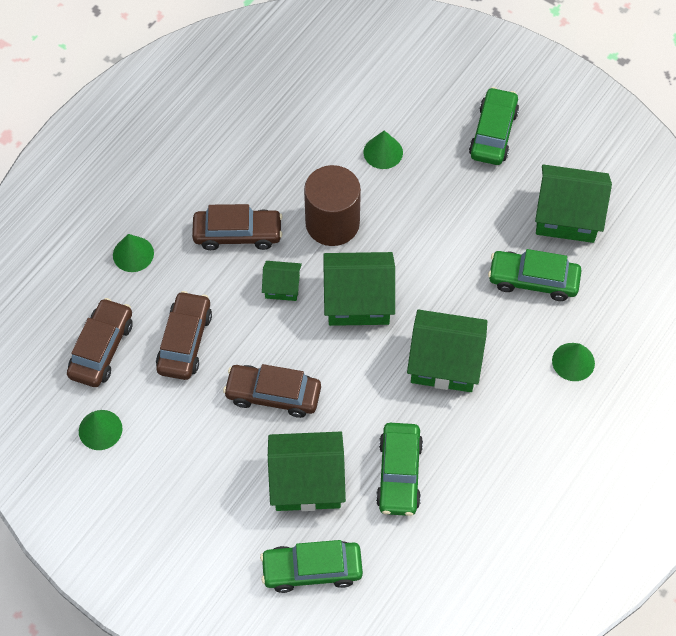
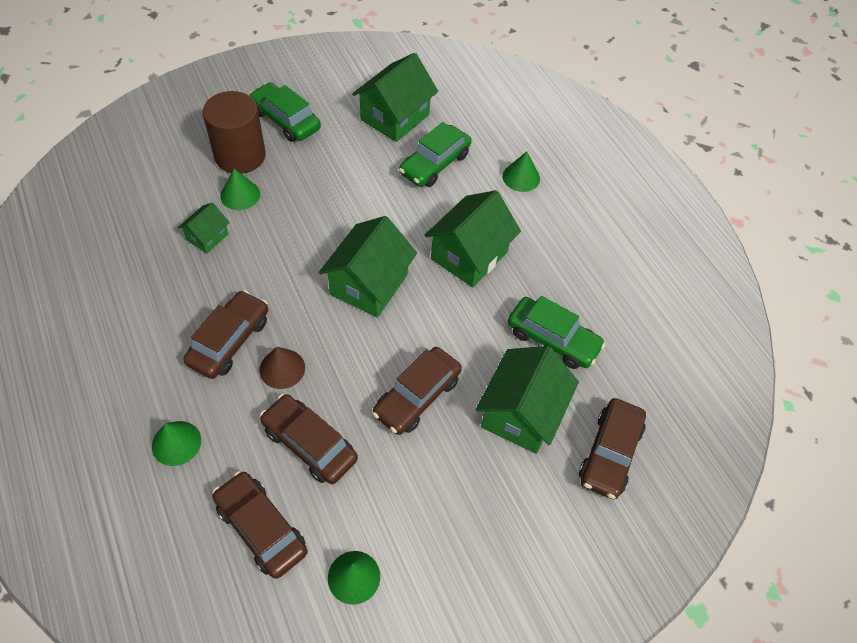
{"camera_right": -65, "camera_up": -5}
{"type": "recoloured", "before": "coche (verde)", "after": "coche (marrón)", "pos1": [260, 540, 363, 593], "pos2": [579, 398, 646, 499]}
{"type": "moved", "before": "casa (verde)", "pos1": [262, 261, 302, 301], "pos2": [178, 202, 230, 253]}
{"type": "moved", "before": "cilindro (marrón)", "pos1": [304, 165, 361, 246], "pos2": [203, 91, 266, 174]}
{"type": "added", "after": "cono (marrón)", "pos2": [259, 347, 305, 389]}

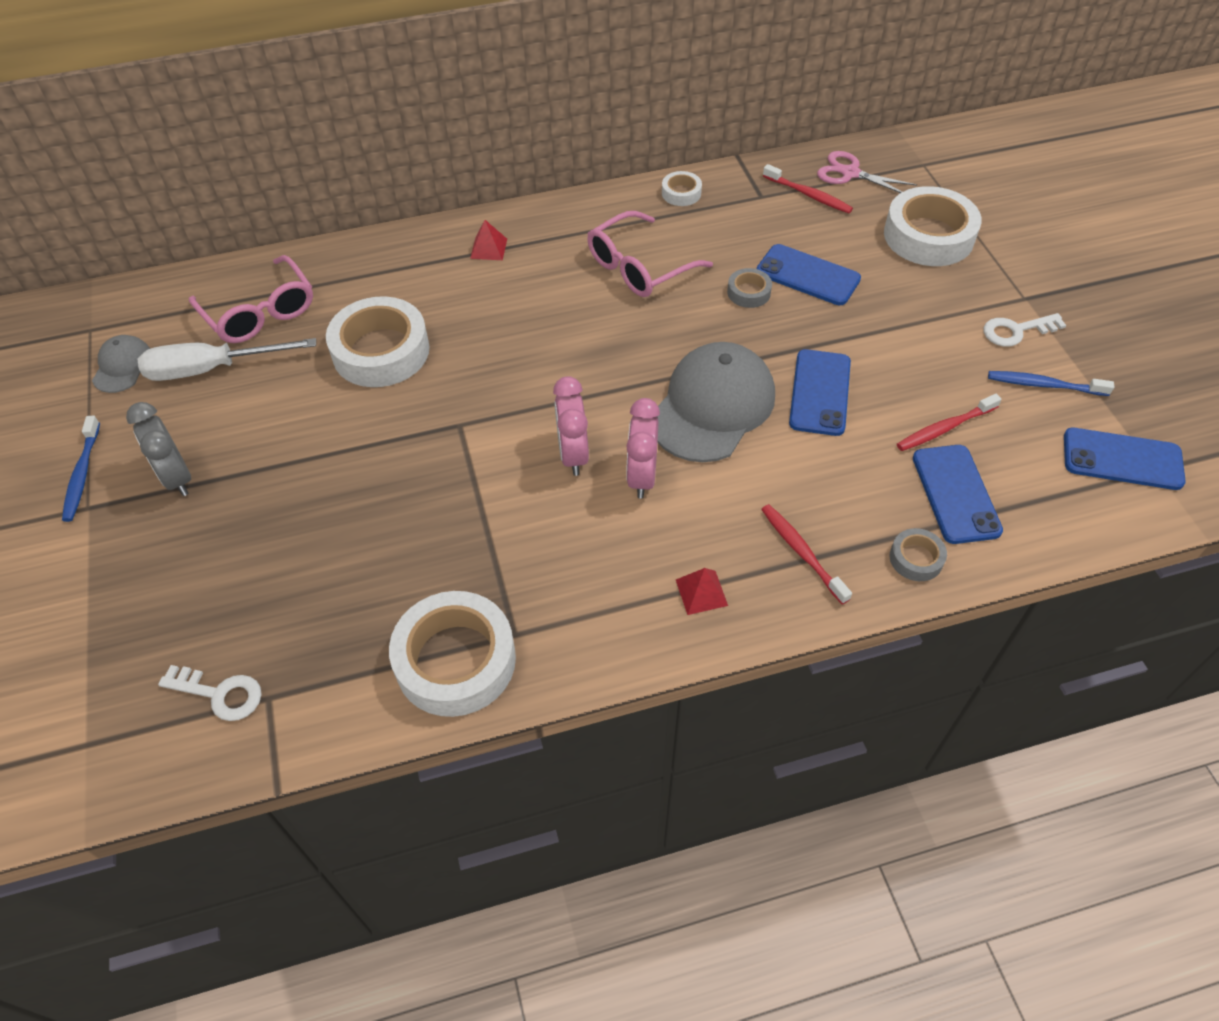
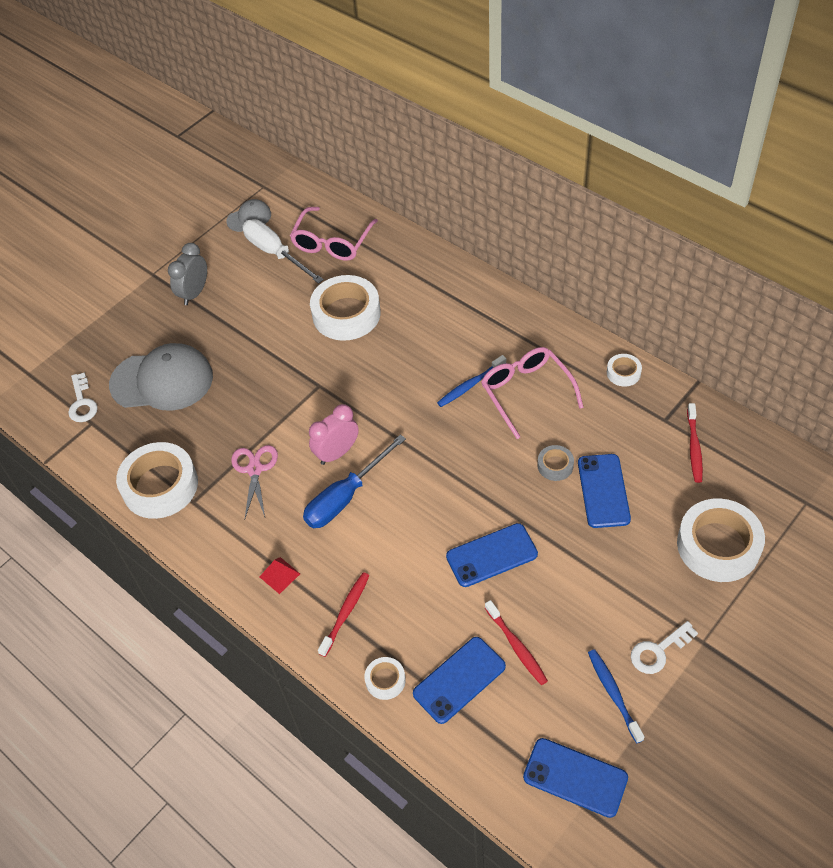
{"camera_right": 60, "camera_up": 0}
{"type": "moved", "before": "cepillo de dientes (azul)", "pos1": [62, 416, 100, 522], "pos2": [437, 355, 506, 407]}
{"type": "removed", "before": "pirámide (rojo)", "pos1": [470, 220, 507, 260]}
{"type": "turned", "before": "gafas (rosa)", "pos1": [587, 211, 713, 297], "pos2": [481, 347, 584, 439], "turn": 45}
{"type": "replaced", "before": "despertador (rosa)", "after": "destornillador (azul)", "pos1": [626, 398, 660, 499], "pos2": [303, 434, 406, 528]}
{"type": "moved", "before": "gorra (gris)", "pos1": [657, 342, 775, 462], "pos2": [109, 343, 213, 411]}
{"type": "moved", "before": "tijeras (rosa)", "pos1": [817, 151, 917, 193], "pos2": [231, 445, 278, 518]}
{"type": "recoloured", "before": "cinta adhesiva (gris)", "after": "cinta adhesiva (blanco)", "pos1": [890, 528, 947, 581], "pos2": [365, 657, 406, 700]}
{"type": "turned", "before": "cepillo de dientes (rojo)", "pos1": [897, 394, 1002, 451], "pos2": [485, 600, 548, 685], "turn": -150}
{"type": "turned", "before": "llave (blanco)", "pos1": [984, 313, 1066, 347], "pos2": [631, 621, 698, 674], "turn": -75}
{"type": "turned", "before": "móvil (azul)", "pos1": [1064, 428, 1186, 490], "pos2": [523, 738, 628, 818], "turn": -45}

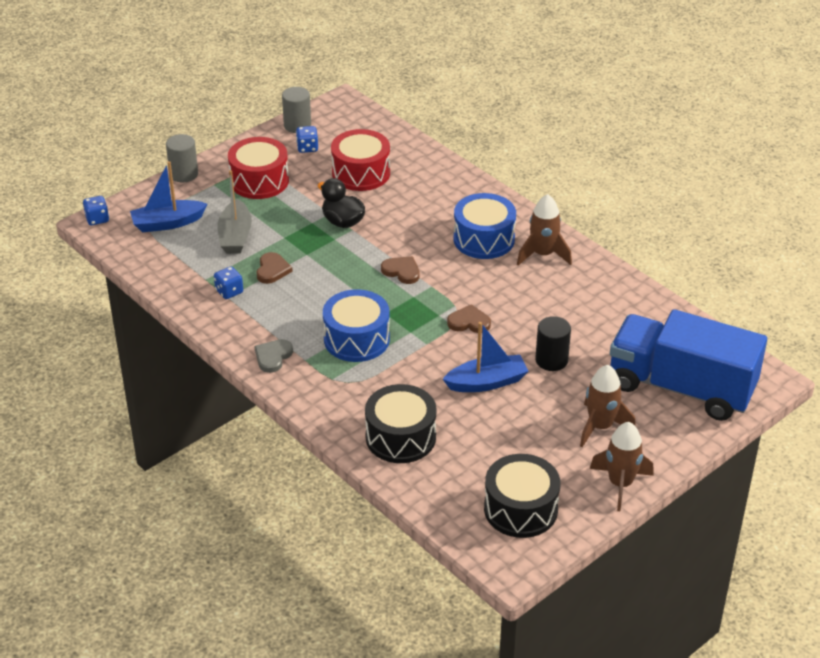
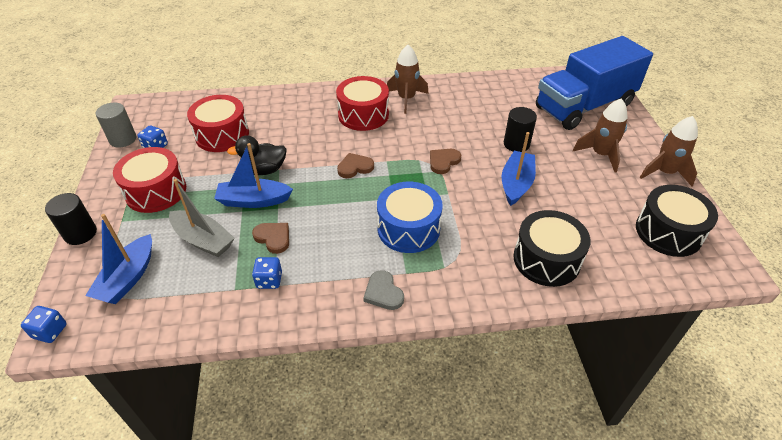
{"camera_right": -55, "camera_up": 5}
{"type": "recoloured", "before": "cilindro (gris)", "after": "cilindro (negro)", "pos1": [166, 134, 198, 183], "pos2": [45, 193, 97, 245]}
{"type": "recoloured", "before": "tambor (azul)", "after": "tambor (rojo)", "pos1": [453, 193, 516, 259], "pos2": [336, 76, 389, 131]}
{"type": "added", "after": "barco (azul)", "pos2": [214, 143, 293, 208]}

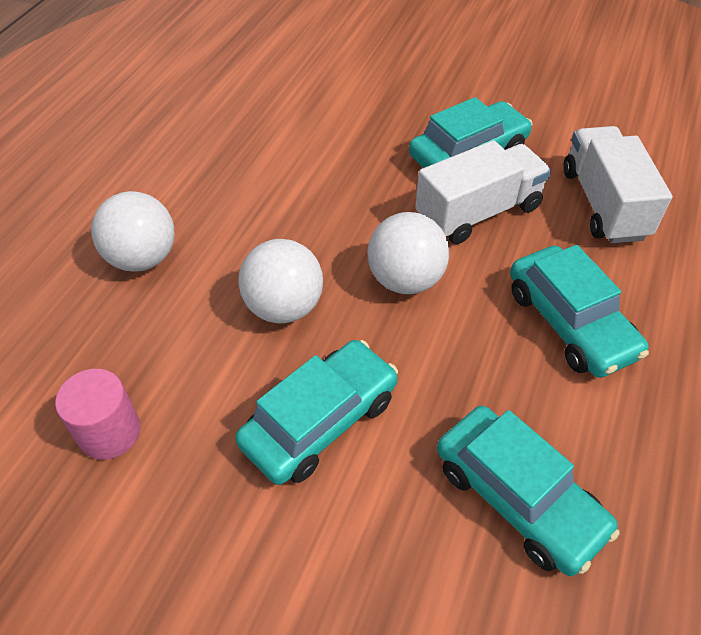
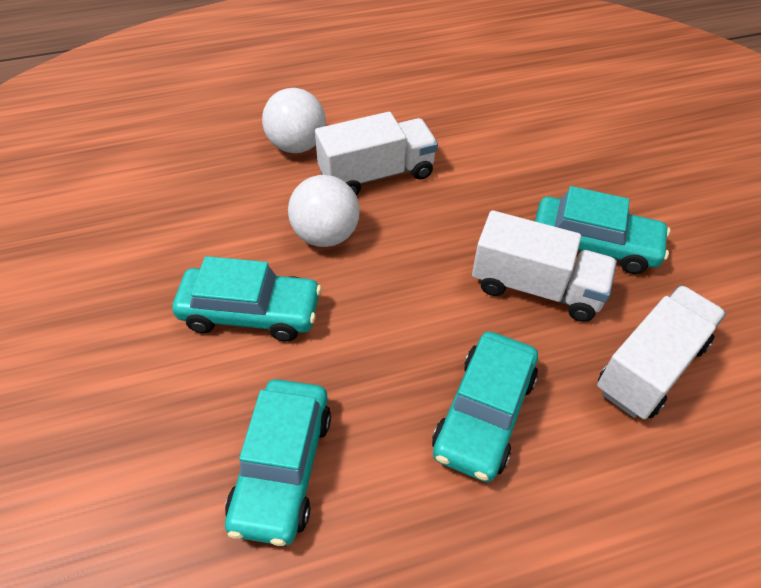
{"camera_right": 50, "camera_up": 0}
{"type": "removed", "before": "cilindro (rosa)", "pos1": [55, 369, 140, 460]}
{"type": "removed", "before": "pelota (blanco)", "pos1": [367, 212, 449, 294]}
{"type": "added", "after": "camión (blanco)", "pos2": [315, 112, 438, 195]}

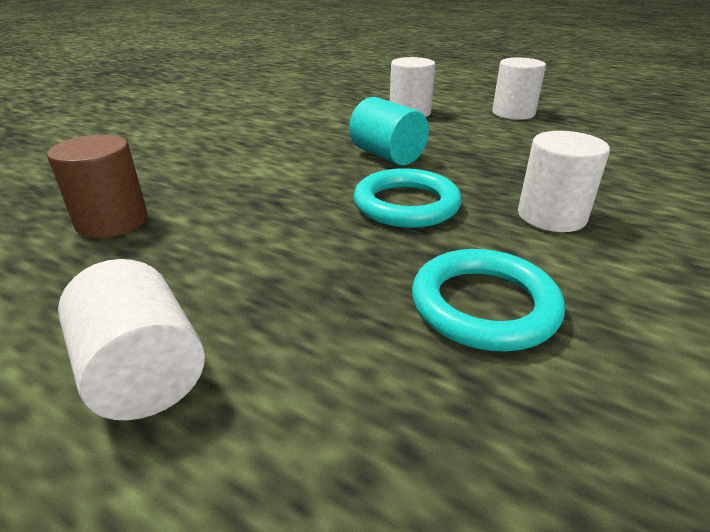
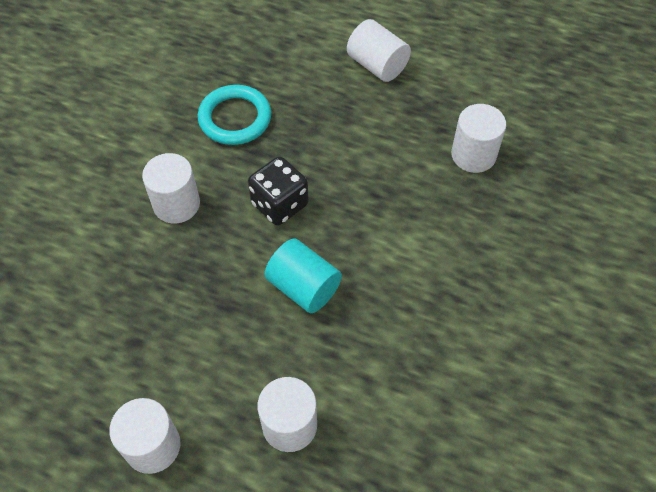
{"camera_right": 170, "camera_up": 25}
{"type": "recoloured", "before": "cilindro (marrón)", "after": "cilindro (blanco)", "pos1": [47, 135, 148, 238], "pos2": [451, 104, 506, 173]}
{"type": "replaced", "before": "anillo (turquesa)", "after": "dado (negro)", "pos1": [354, 168, 462, 228], "pos2": [248, 157, 309, 225]}

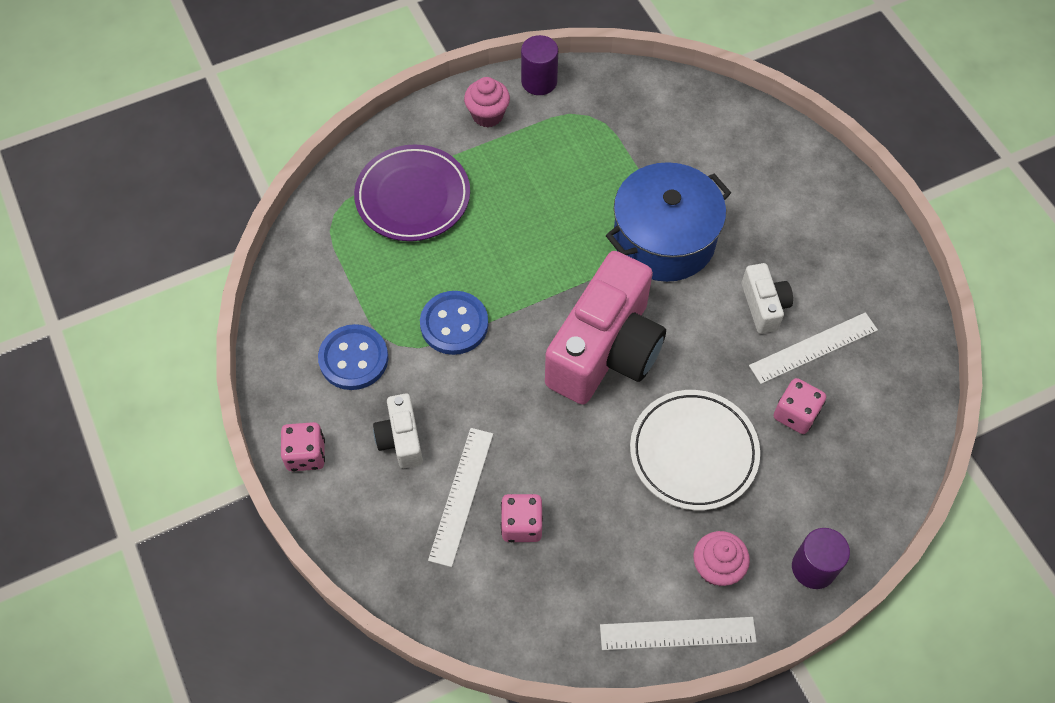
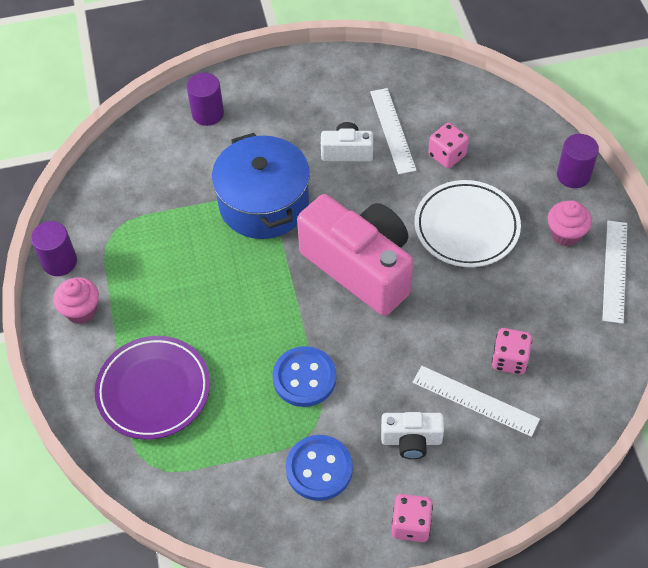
{"camera_right": -75, "camera_up": -5}
{"type": "added", "after": "cilindro (morado)", "pos2": [187, 73, 224, 126]}

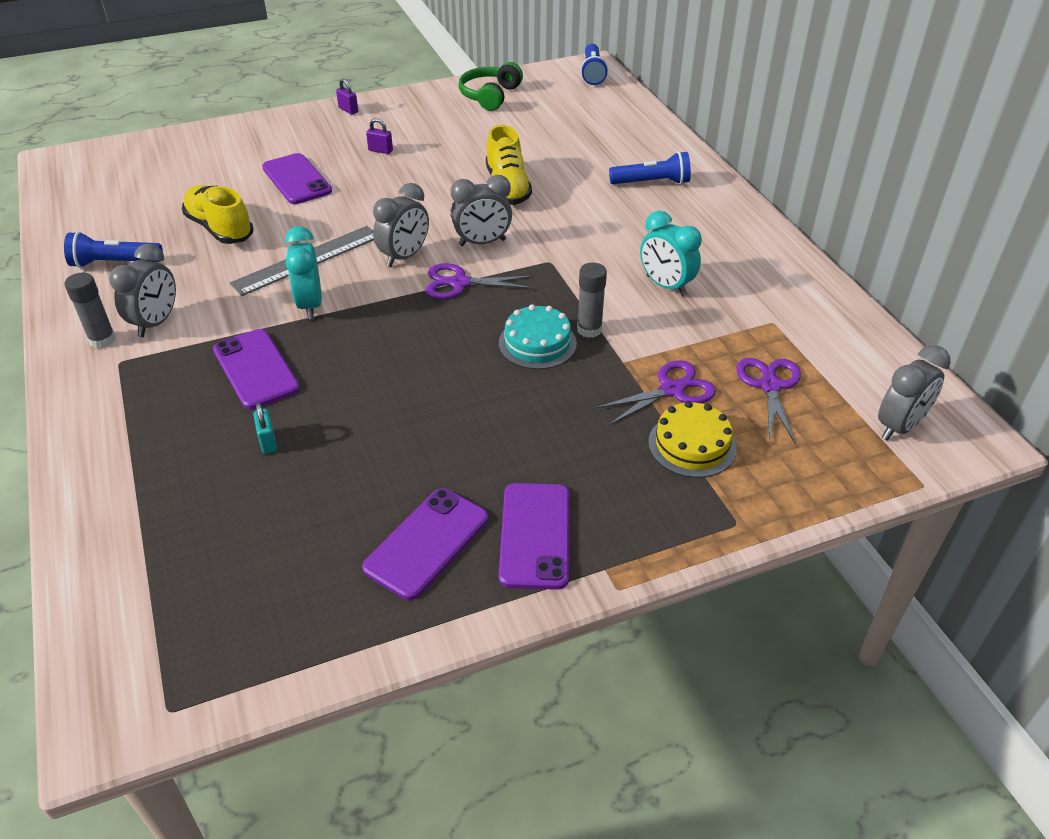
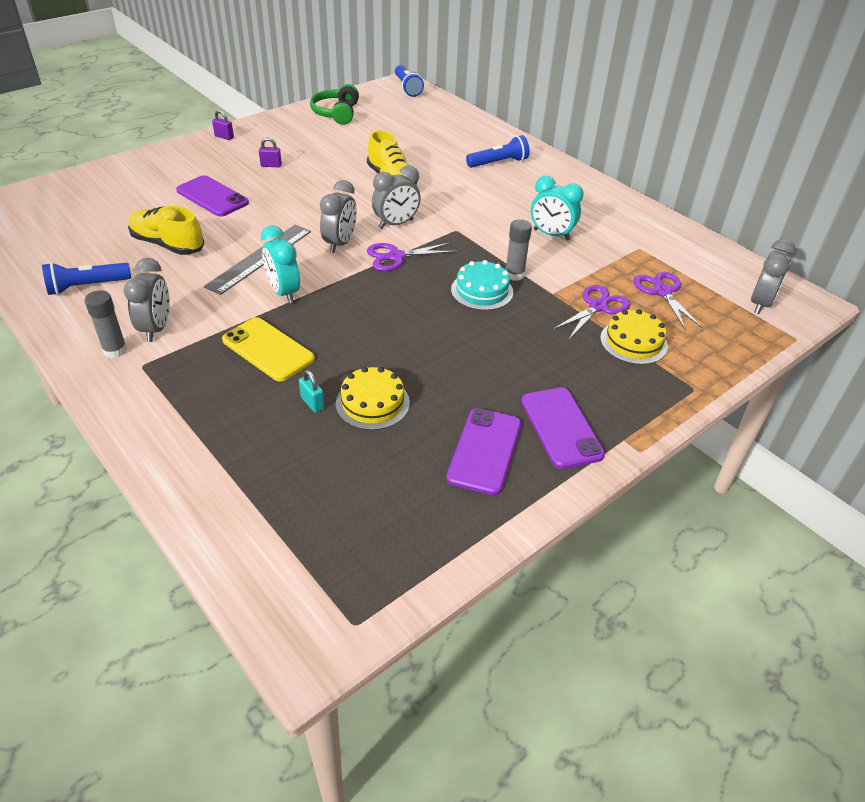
{"camera_right": -20, "camera_up": 0}
{"type": "recoloured", "before": "móvil (morado)", "after": "móvil (amarillo)", "pos1": [213, 329, 300, 409], "pos2": [222, 317, 315, 382]}
{"type": "added", "after": "tarta (amarillo)", "pos2": [336, 367, 410, 430]}

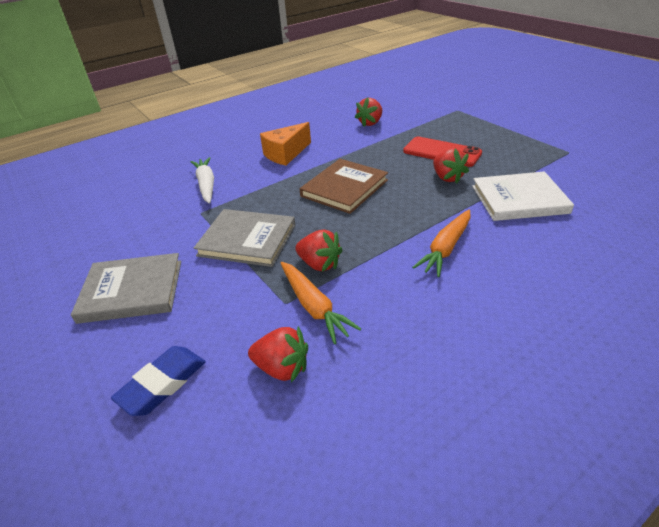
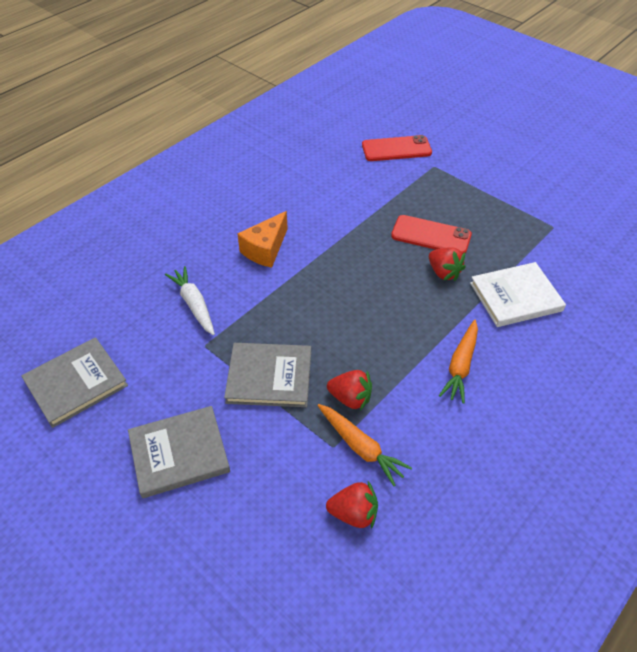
{"camera_right": -15, "camera_up": 10}
{"type": "removed", "before": "goma de borrar (azul)", "pos1": [111, 346, 206, 416]}
{"type": "removed", "before": "libro (marrón)", "pos1": [300, 159, 388, 214]}
{"type": "removed", "before": "fresa (rojo)", "pos1": [355, 98, 382, 127]}
{"type": "added", "after": "libro (gris)", "pos2": [21, 337, 128, 428]}
{"type": "added", "after": "móvil (rojo)", "pos2": [362, 135, 432, 161]}

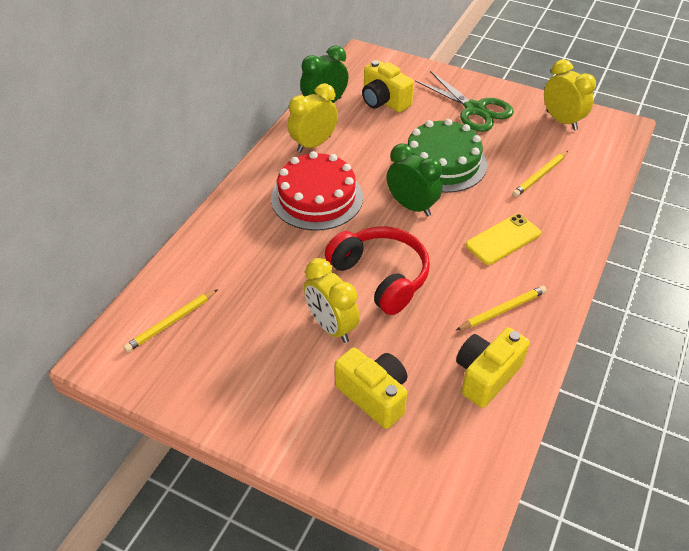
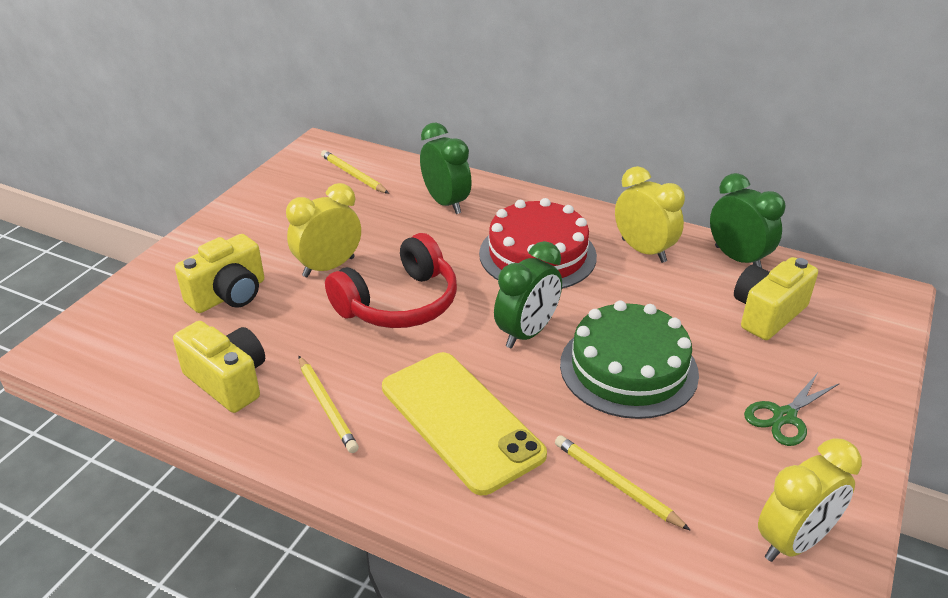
{"camera_right": 90, "camera_up": -10}
{"type": "resized", "before": "tijeras (verde)", "pos1": [415, 71, 514, 132], "pos2": [744, 373, 840, 446], "scale": 0.61}
{"type": "resized", "before": "móvil (amarillo)", "pos1": [466, 214, 541, 265], "pos2": [382, 352, 547, 495], "scale": 1.61}
{"type": "added", "after": "despertador (verde)", "pos2": [420, 123, 472, 214]}

